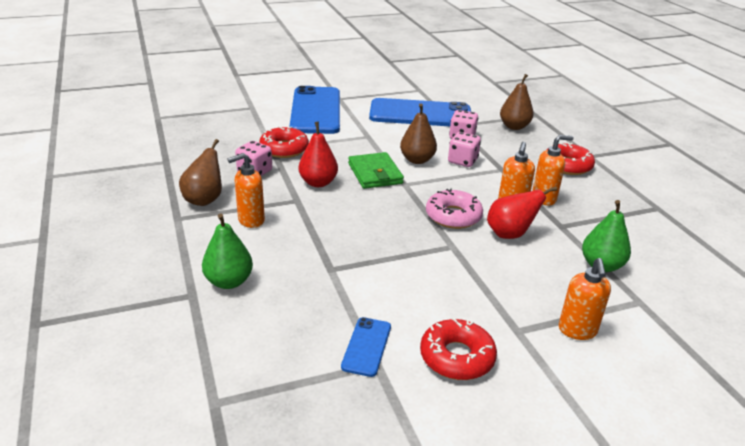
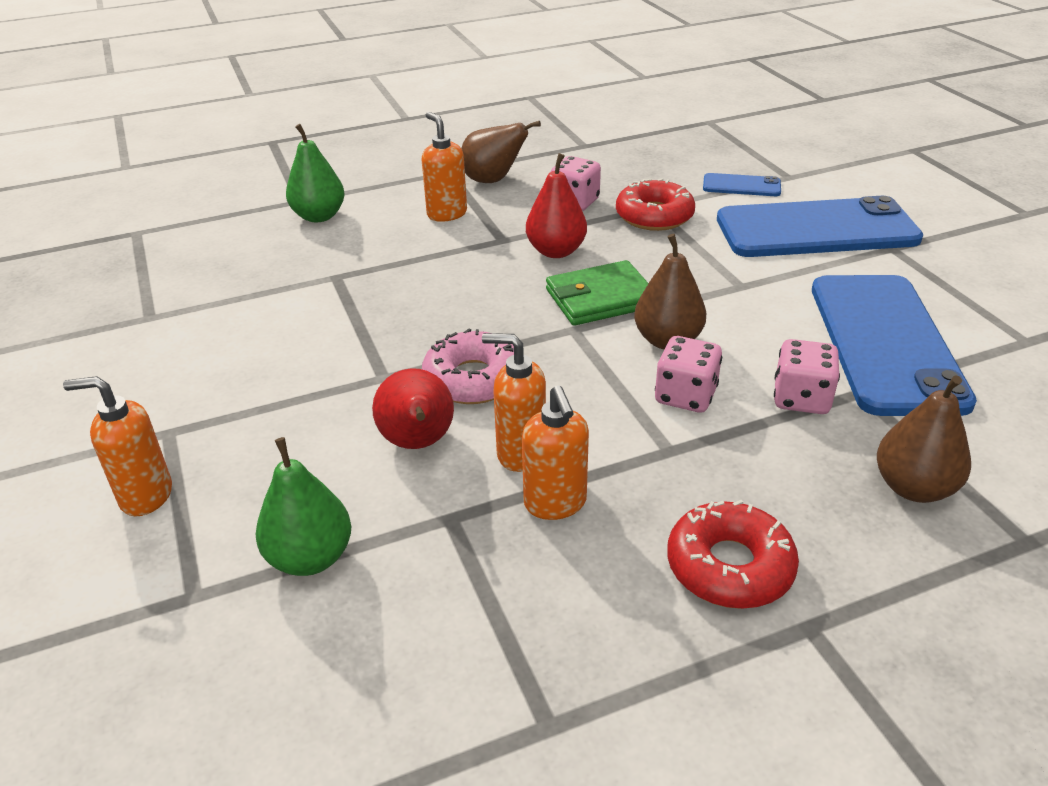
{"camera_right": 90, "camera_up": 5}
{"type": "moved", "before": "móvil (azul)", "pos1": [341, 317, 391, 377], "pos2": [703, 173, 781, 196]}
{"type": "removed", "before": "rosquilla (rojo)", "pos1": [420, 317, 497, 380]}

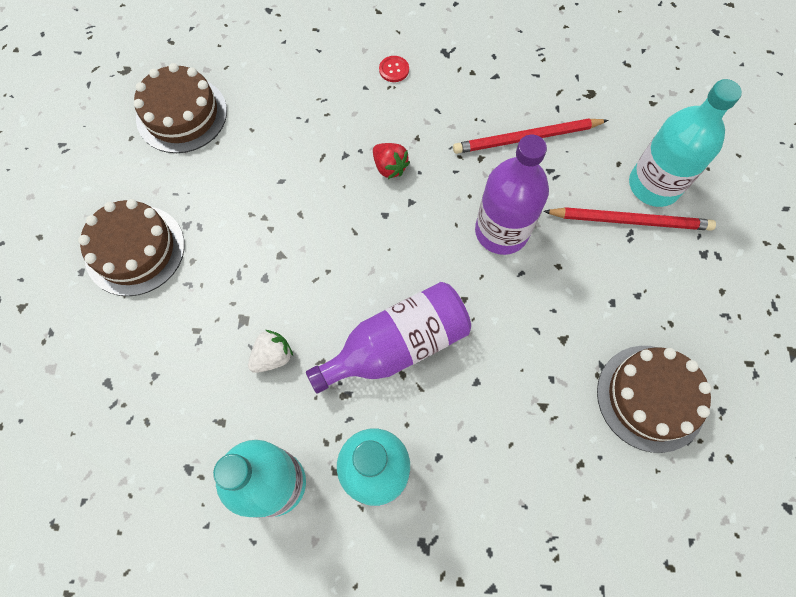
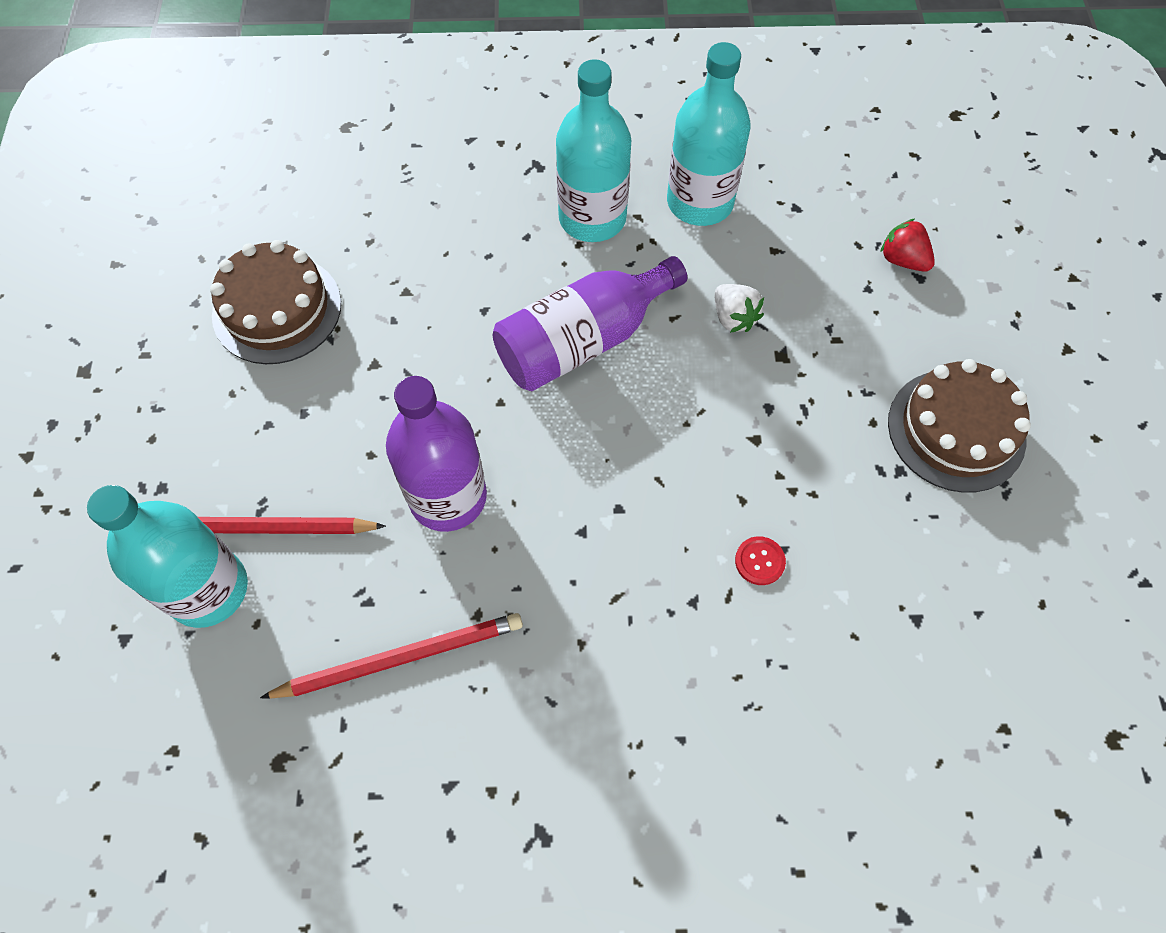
{"camera_right": 175, "camera_up": -5}
{"type": "removed", "before": "tarta (marrón)", "pos1": [133, 63, 227, 153]}
{"type": "turned", "before": "fresa (blanco)", "pos1": [248, 330, 293, 373], "pos2": [715, 284, 764, 333], "turn": -75}
{"type": "moved", "before": "fresa (rojo)", "pos1": [373, 143, 410, 179], "pos2": [880, 219, 935, 272]}
{"type": "moved", "before": "botón (rojo)", "pos1": [379, 56, 409, 82], "pos2": [735, 536, 786, 585]}

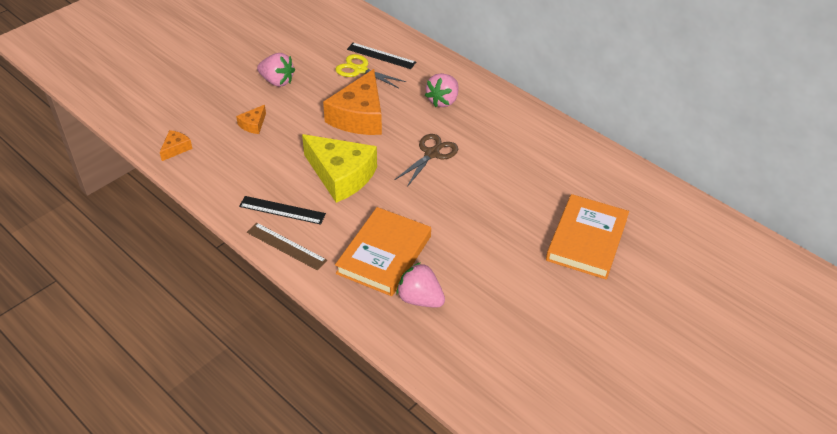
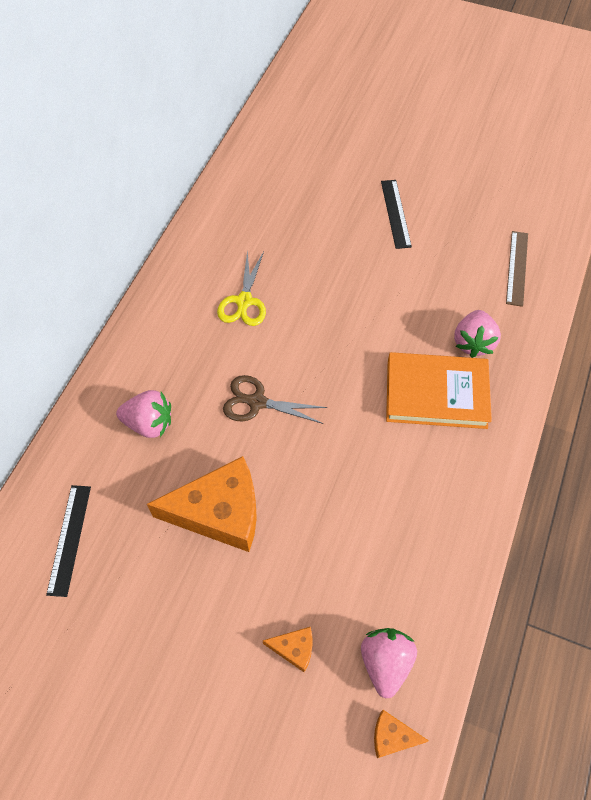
{"camera_right": -110, "camera_up": 15}
{"type": "moved", "before": "regla (negro)", "pos1": [239, 196, 326, 225], "pos2": [381, 180, 412, 249]}
{"type": "moved", "before": "regla (marrón)", "pos1": [247, 223, 327, 271], "pos2": [506, 231, 528, 307]}
{"type": "moved", "before": "fresa (rosa)", "pos1": [257, 53, 295, 87], "pos2": [361, 628, 417, 698]}
{"type": "removed", "before": "queso (amarillo)", "pos1": [302, 134, 377, 203]}
{"type": "moved", "before": "tijeras (amarillo)", "pos1": [335, 54, 406, 88], "pos2": [217, 251, 266, 326]}
{"type": "removed", "before": "libro (naranja)", "pos1": [546, 194, 629, 280]}

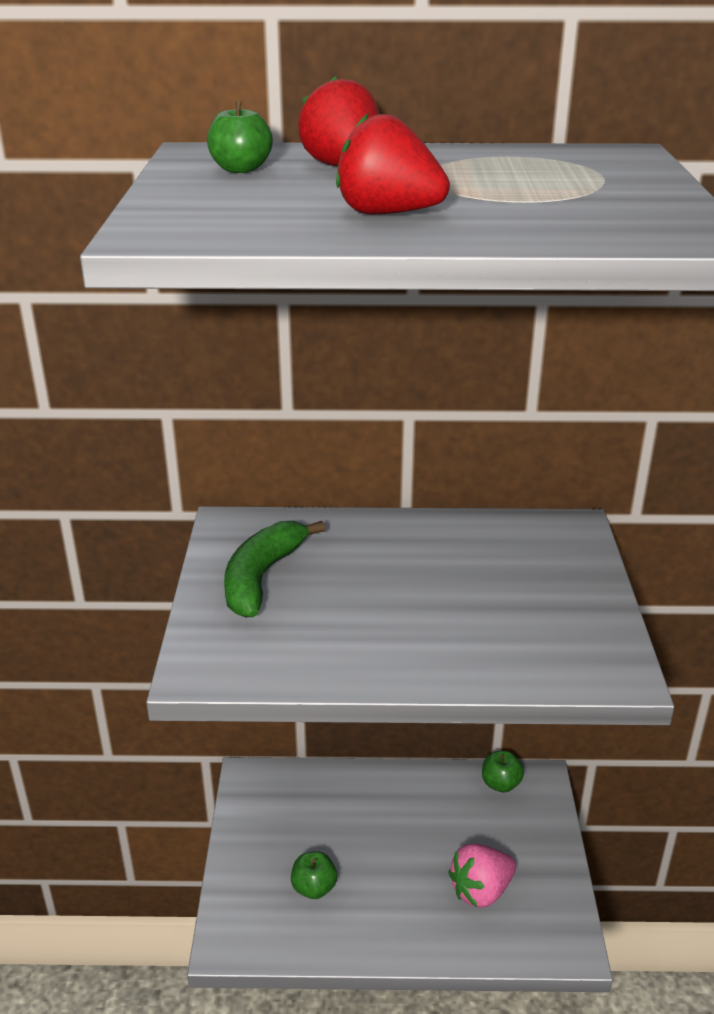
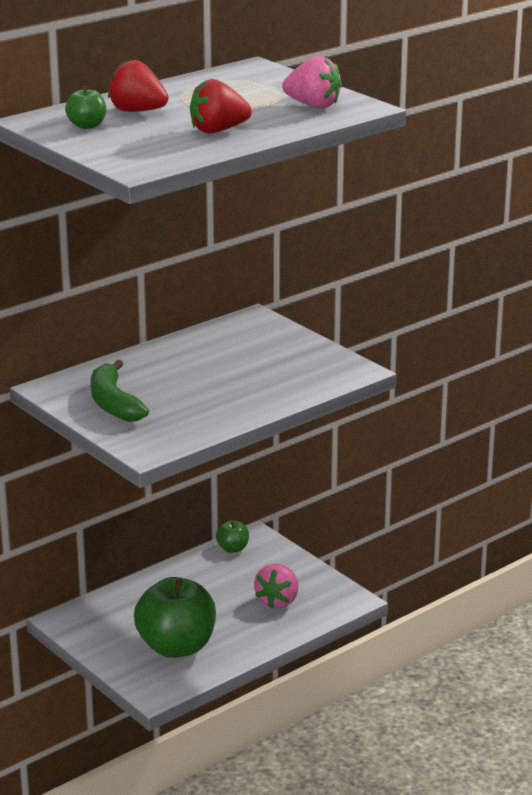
{"camera_right": -40, "camera_up": -5}
{"type": "resized", "before": "manzana (verde)", "pos1": [291, 851, 337, 899], "pos2": [134, 577, 216, 658], "scale": 2.26}
{"type": "added", "after": "fresa (rosa)", "pos2": [282, 56, 342, 109]}

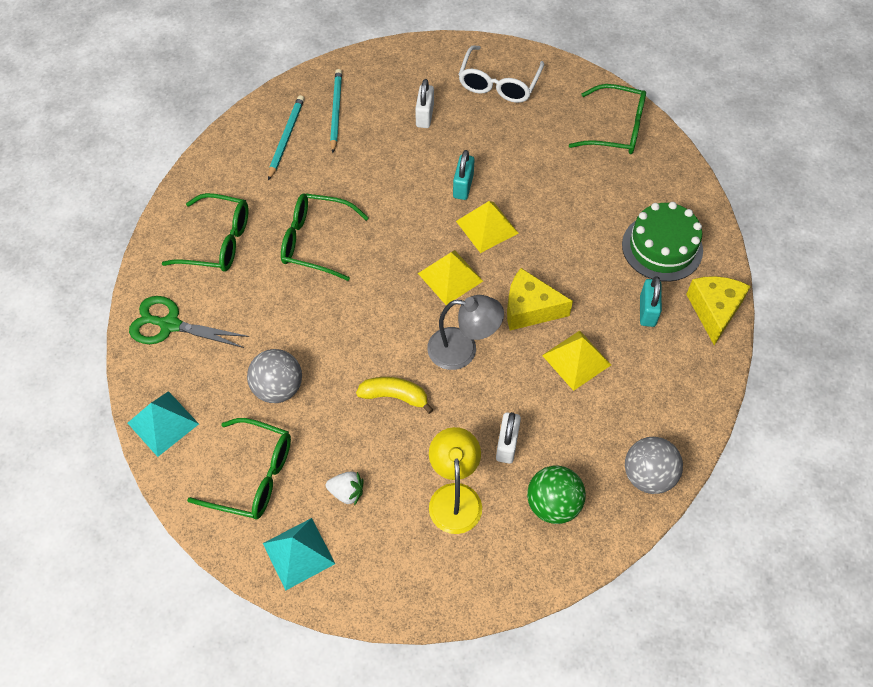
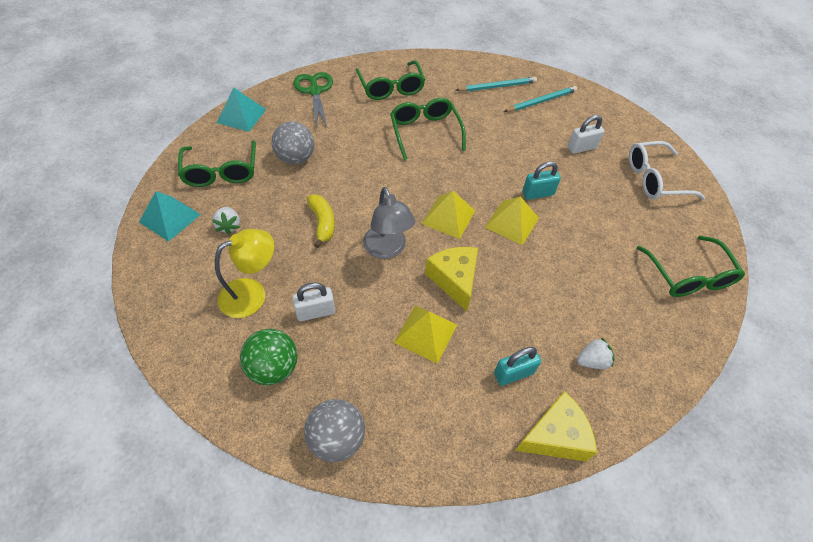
{"camera_right": 60, "camera_up": -5}
{"type": "replaced", "before": "tarta (verde)", "after": "fresa (blanco)", "pos1": [622, 202, 703, 282], "pos2": [577, 337, 615, 369]}

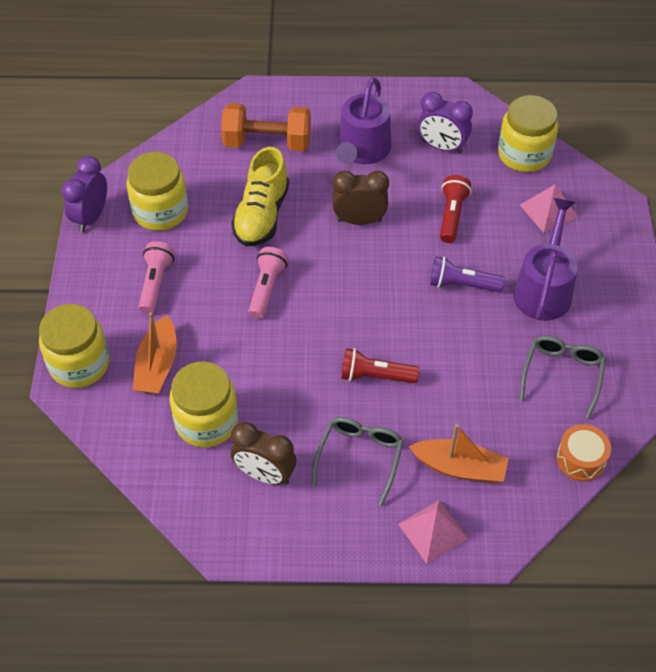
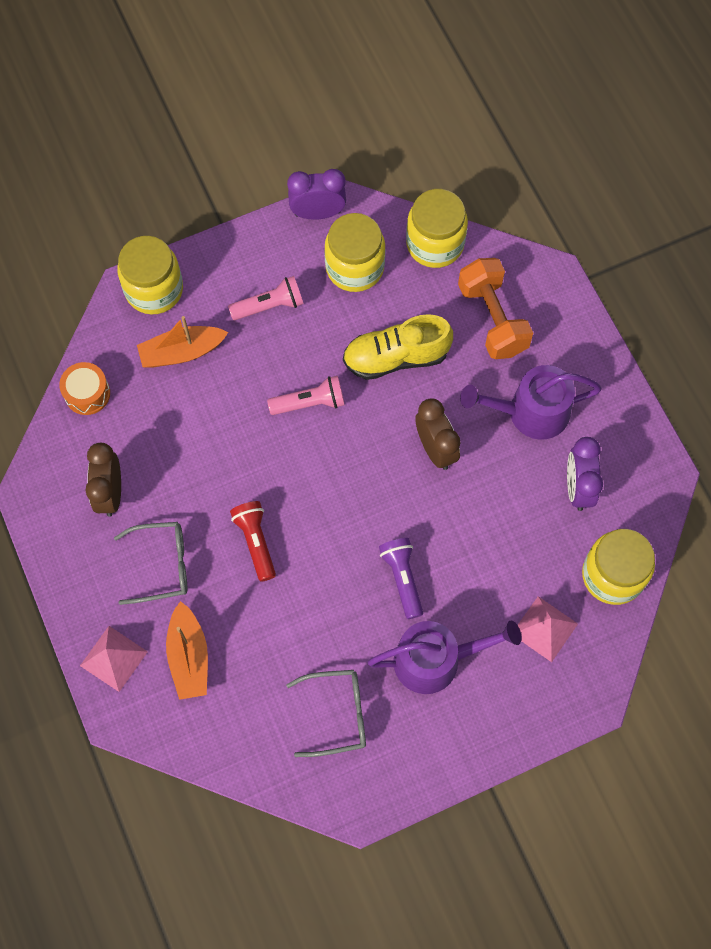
{"camera_right": 65, "camera_up": 15}
{"type": "moved", "before": "tarro (amarillo)", "pos1": [169, 361, 238, 447], "pos2": [406, 189, 468, 268]}
{"type": "removed", "before": "lámpara de mano (rojo)", "pos1": [440, 175, 471, 243]}
{"type": "moved", "before": "tambor (naranja)", "pos1": [556, 424, 611, 481], "pos2": [59, 362, 110, 415]}

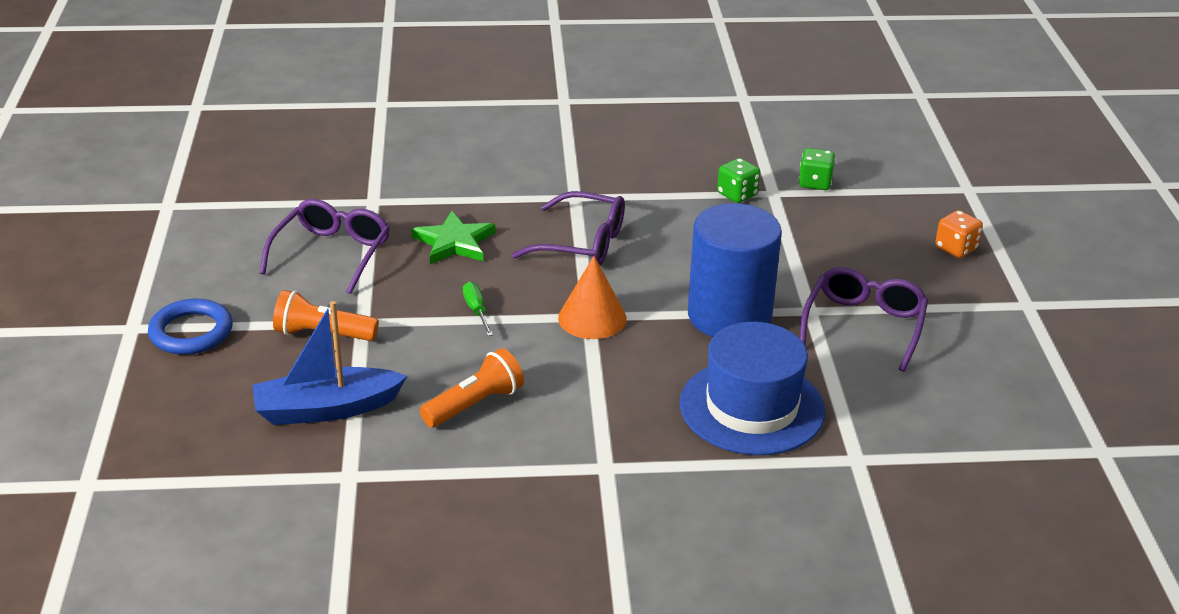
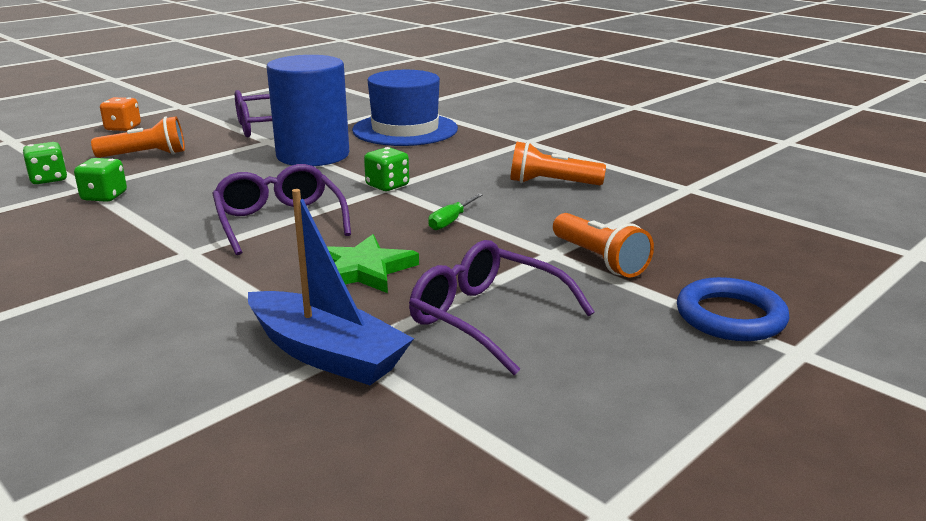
{"camera_right": -130, "camera_up": -10}
{"type": "moved", "before": "barco (azul)", "pos1": [252, 301, 407, 425], "pos2": [248, 189, 414, 385]}
{"type": "turned", "before": "gafas (morado)", "pos1": [260, 199, 390, 294], "pos2": [409, 240, 595, 375], "turn": 60}
{"type": "replaced", "before": "cono (naranja)", "after": "dado (verde)", "pos1": [558, 256, 627, 339], "pos2": [364, 147, 409, 191]}
{"type": "added", "after": "lámpara de mano (naranja)", "pos2": [91, 116, 185, 158]}

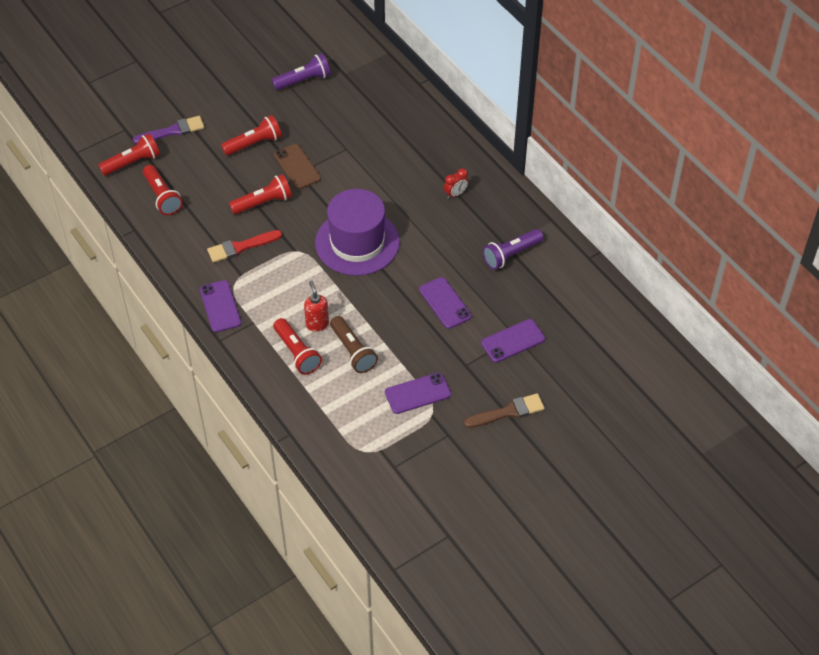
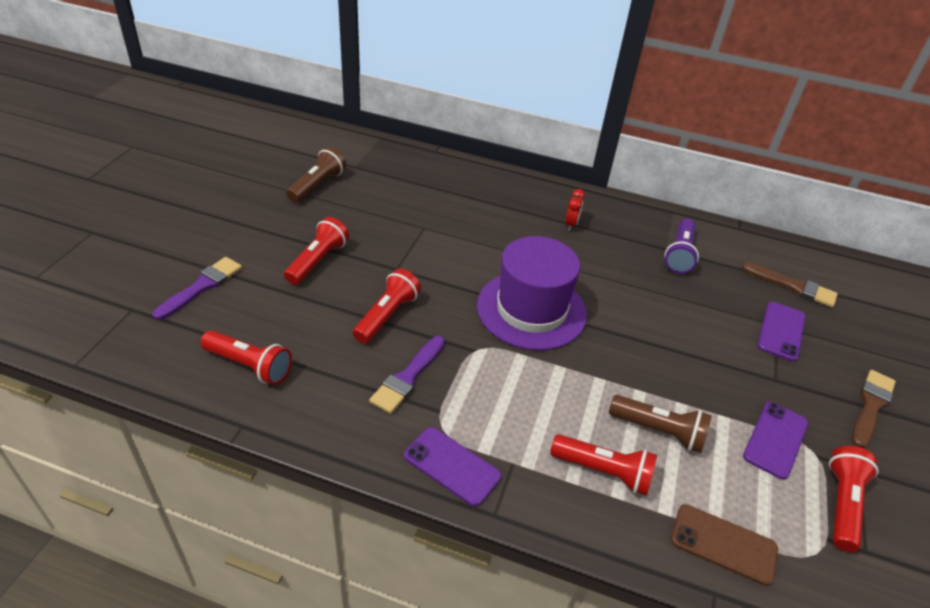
{"camera_right": -40, "camera_up": -10}
{"type": "moved", "before": "lámpara de mano (rojo)", "pos1": [98, 133, 160, 176], "pos2": [829, 446, 879, 552]}
{"type": "recoloured", "before": "pincel (rojo)", "after": "pincel (morado)", "pos1": [207, 230, 282, 263], "pos2": [369, 336, 445, 414]}
{"type": "recoloured", "before": "lámpara de mano (morado)", "after": "lámpara de mano (marrón)", "pos1": [271, 53, 331, 90], "pos2": [286, 147, 346, 203]}
{"type": "moved", "before": "móvil (marrón)", "pos1": [274, 144, 321, 189], "pos2": [671, 504, 778, 586]}
{"type": "removed", "before": "dispensador de jabón (rojo)", "pos1": [304, 281, 329, 332]}
{"type": "removed", "before": "móvil (morado)", "pos1": [419, 277, 472, 329]}
{"type": "added", "after": "pincel (marrón)", "pos2": [742, 263, 838, 307]}

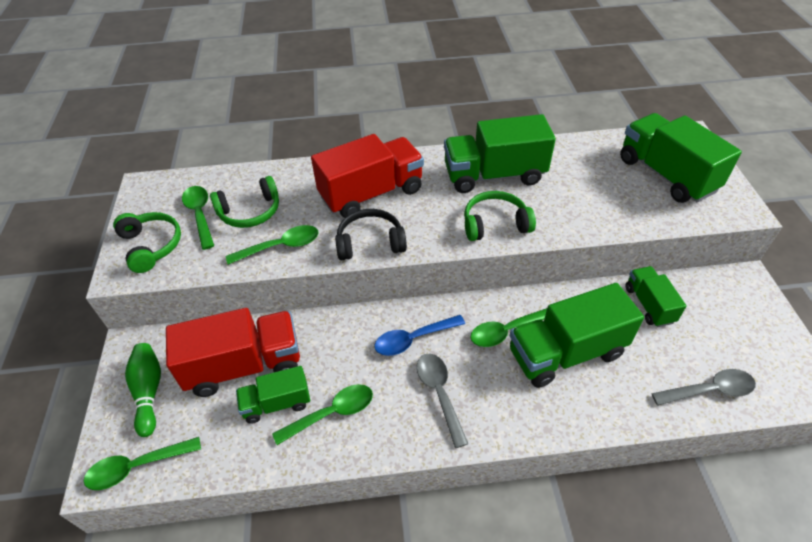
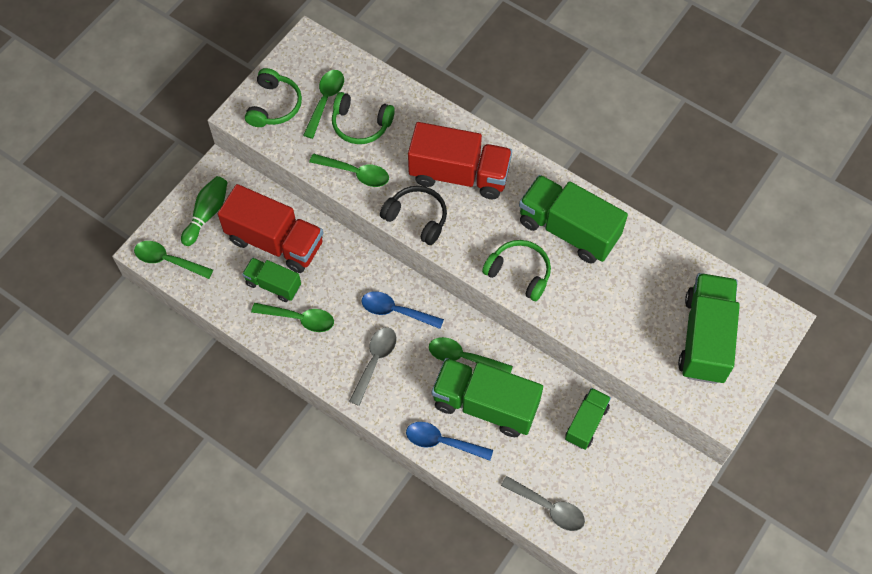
{"camera_right": 40, "camera_up": 15}
{"type": "added", "after": "cuchara (azul)", "pos2": [406, 422, 493, 461]}

